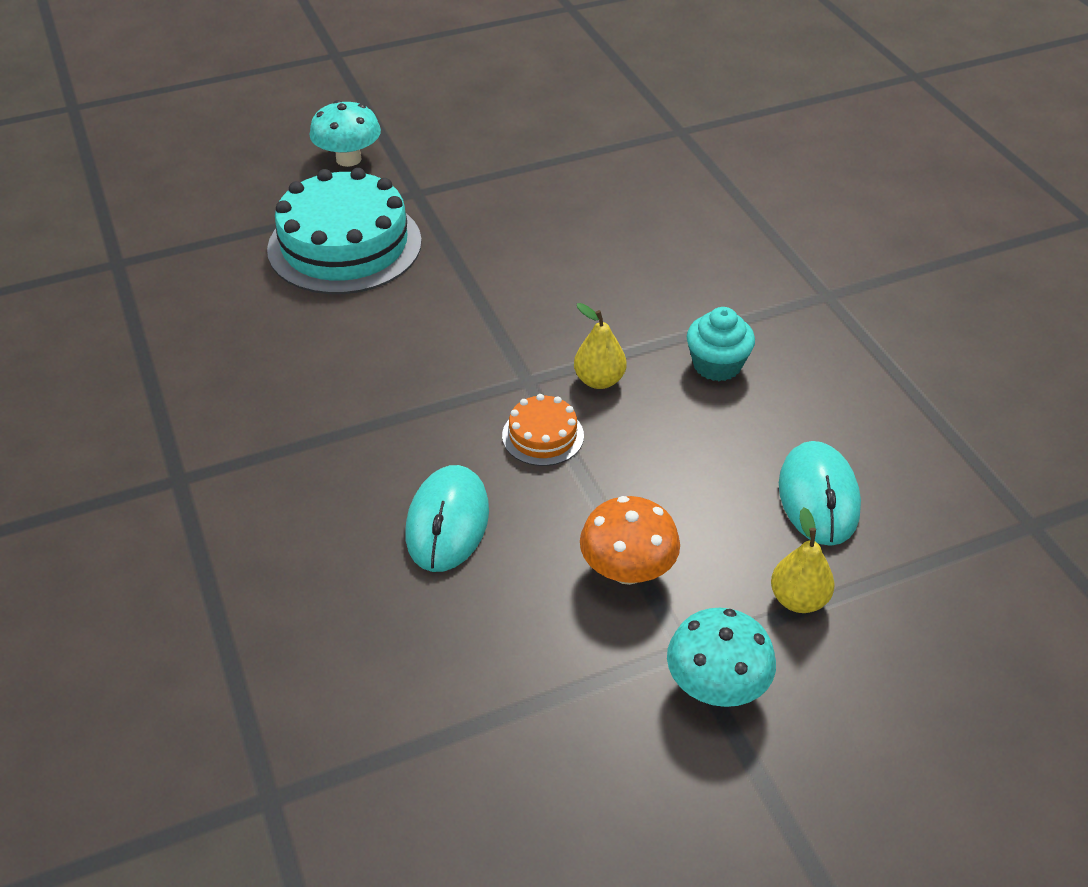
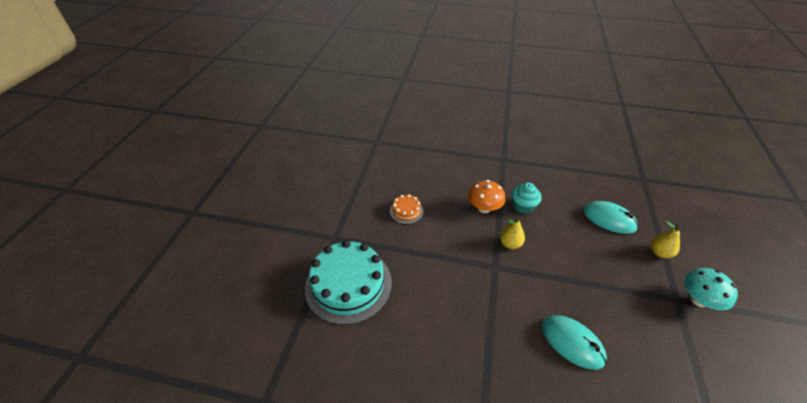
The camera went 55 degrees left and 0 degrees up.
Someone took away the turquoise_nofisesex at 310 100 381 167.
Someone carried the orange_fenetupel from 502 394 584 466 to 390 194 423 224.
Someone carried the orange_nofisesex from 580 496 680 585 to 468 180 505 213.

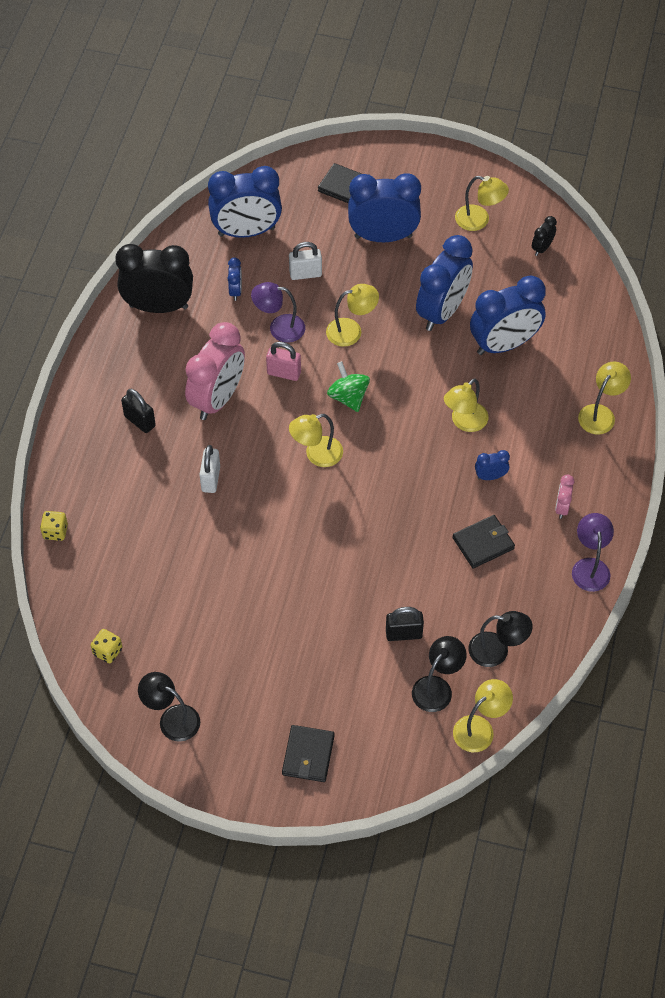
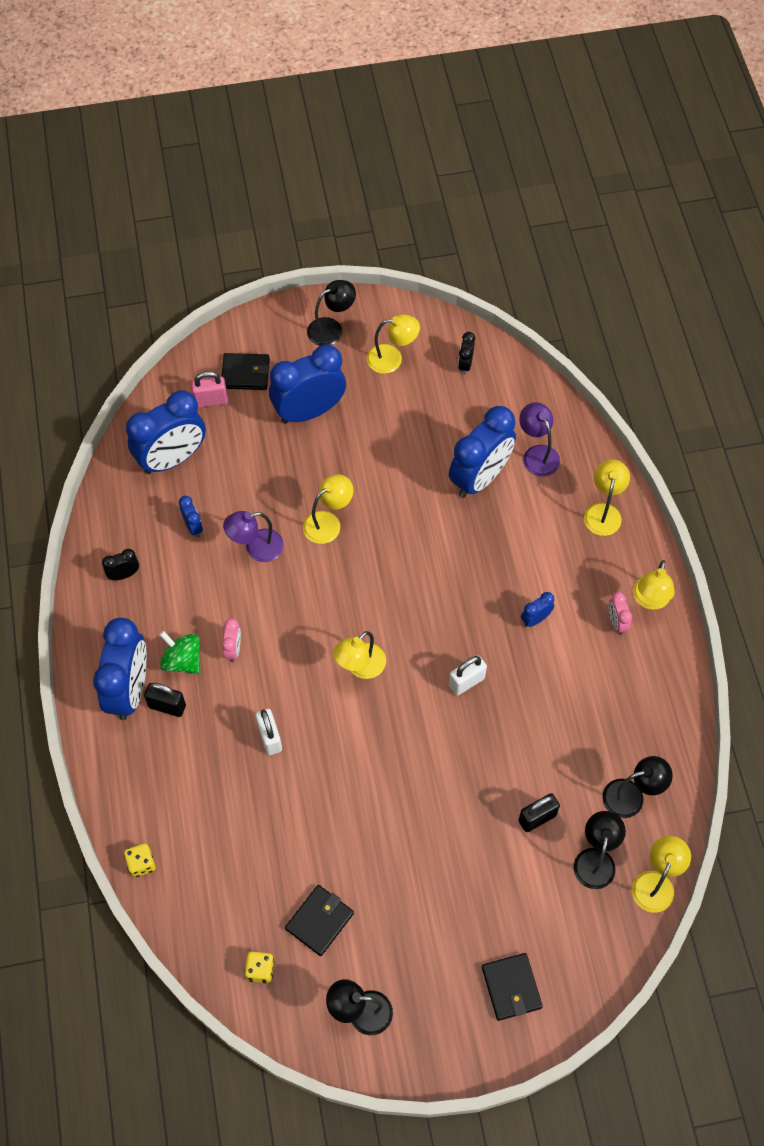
The camera went 25 degrees left and 5 degrees up.
Someone put down the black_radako at 307 280 356 346.
Someone carried the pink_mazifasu from 266 342 301 381 to 191 371 228 408.
Someone carried the white_mazifasu from 289 242 322 280 to 449 655 487 696.
Someone carried the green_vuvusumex from 327 361 370 412 to 159 631 200 674.
Someone carried the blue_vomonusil from 416 235 473 331 to 93 618 147 720.
Someone carried the yellow_radako from 444 378 488 432 to 633 560 675 610.
Someone carried the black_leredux from 453 515 515 568 to 285 885 354 956.
Someone carried the purple_radako from 572 513 614 592 to 519 402 560 477.
Someone scaled the black_vomonusil at 115 244 193 313 by 0.43.
Someone scaled the pink_vomonusil at 185 322 245 420 by 0.43.

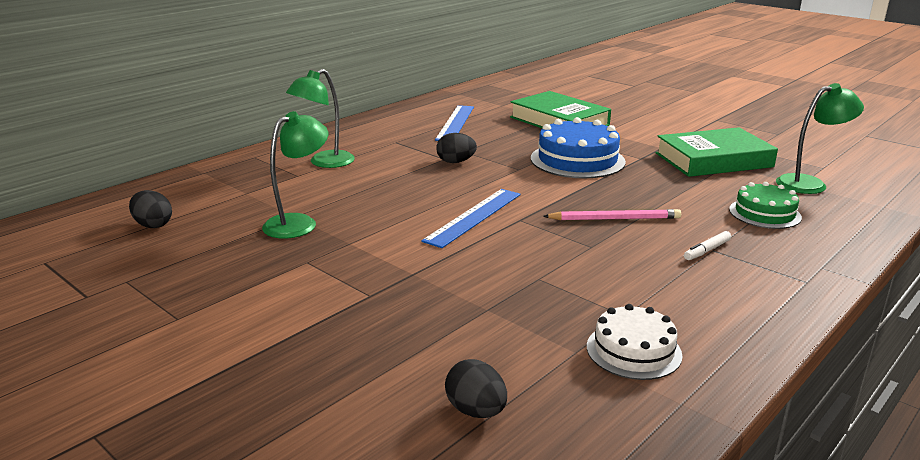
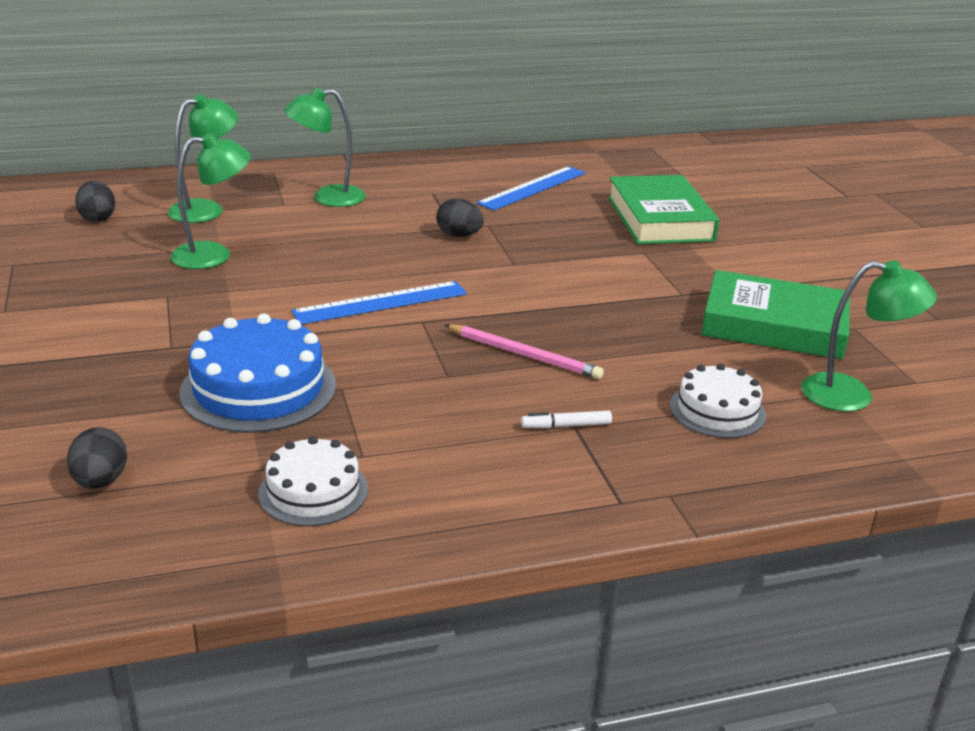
The camera went 30 degrees right and 5 degrees up.
Someone put down the green_radako at 168 94 238 223.
Someone carried the blue_fenetupel from 531 117 626 178 to 179 313 336 433.
Someone repainted the green_fenetupel at 729 182 802 229, which became the white_fenetupel at 670 364 766 438.

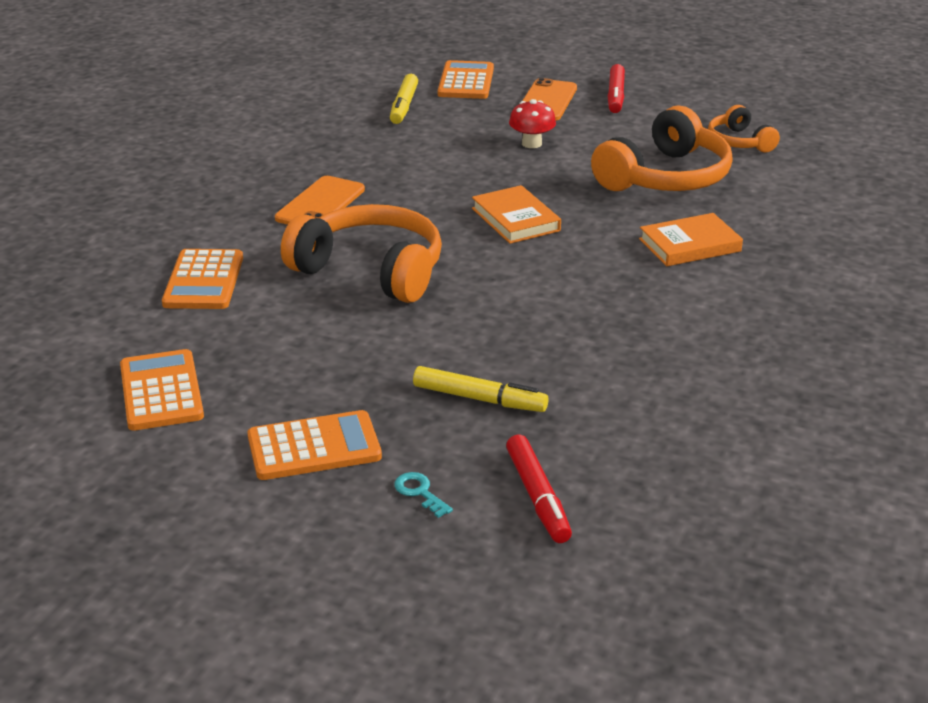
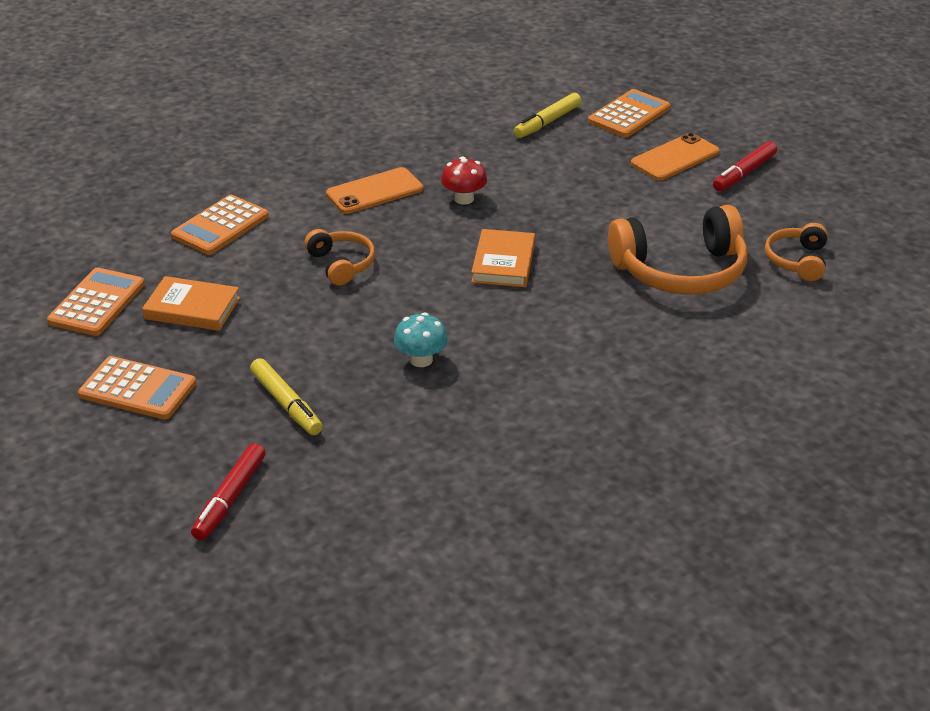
The camera went 35 degrees right and 5 degrees up.
Someone took away the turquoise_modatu at 394 472 453 518.
Someone put down the turquoise_nofisesex at 394 312 448 367.
Someone carried the red_nofisesex from 509 99 556 148 to 441 157 487 205.
Someone carried the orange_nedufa from 639 213 743 266 to 142 276 240 331.
Someone scaled the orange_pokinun at 281 204 442 303 by 0.54.

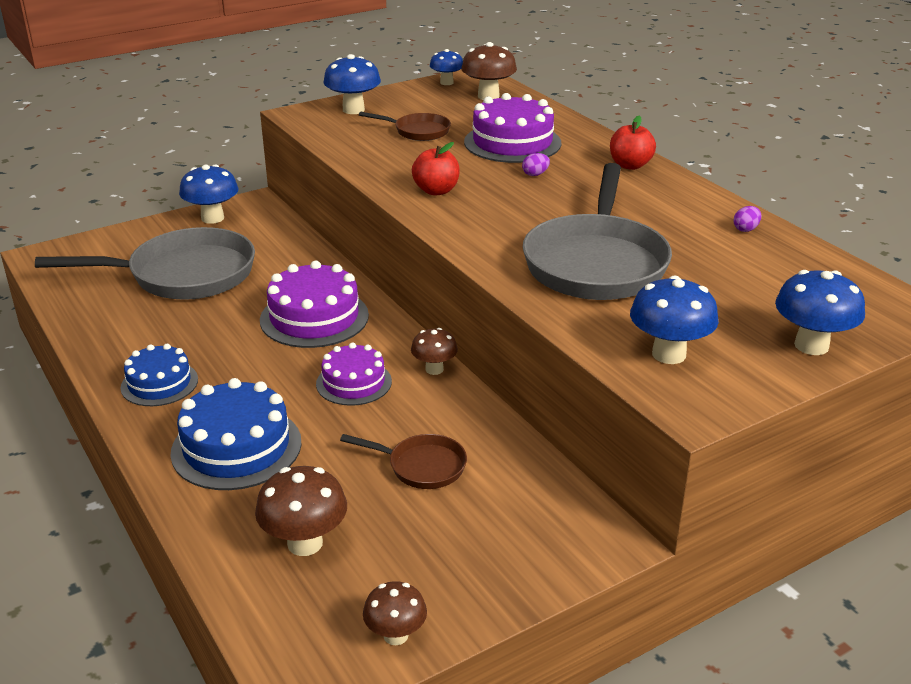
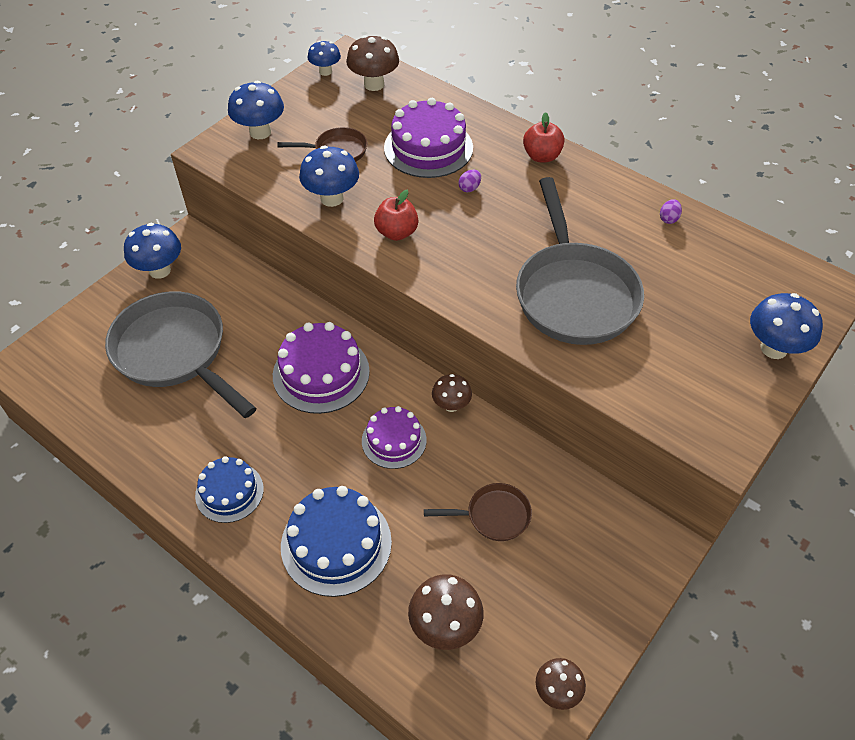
The camera went 20 degrees left and 20 degrees up.
Someone carried the blue_nofisesex from 630 276 719 364 to 299 146 359 207.
Someone rotated the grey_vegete at 35 227 255 300 by 105 degrees counterclockwise.

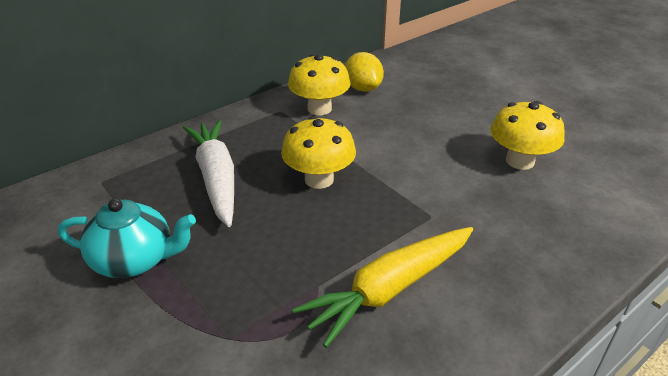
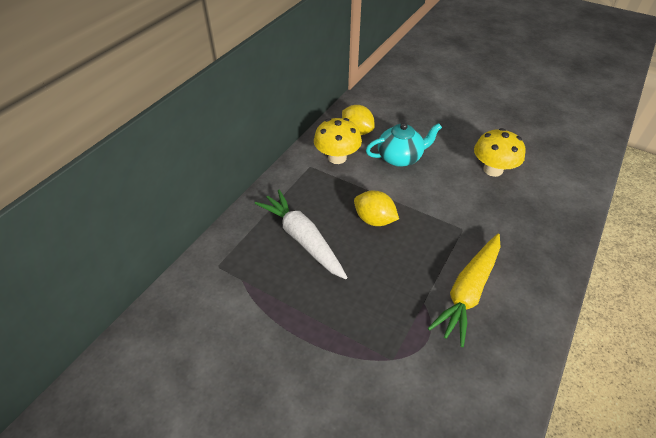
The camera went 20 degrees left and 10 degrees up.
Someone carried the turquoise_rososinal from 58 198 196 278 to 366 123 442 167.
Someone swapped the yellow_nofisesex at 281 116 356 189 for the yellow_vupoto at 354 191 399 226.

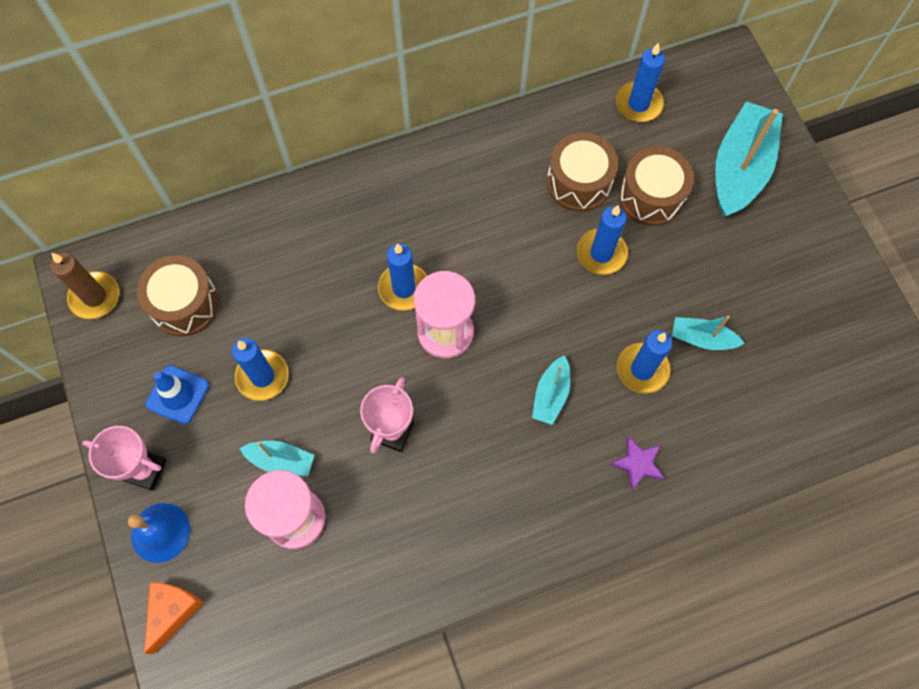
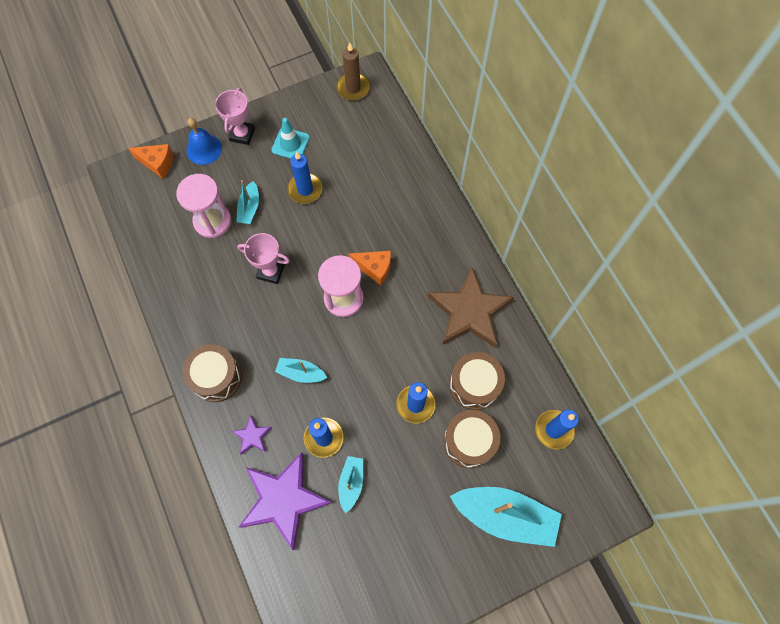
The camera went 85 degrees right and 0 degrees up.
Someone put down the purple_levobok at 239 453 332 550.
Someone put down the brown_levobok at 428 267 514 348.
Someone carried the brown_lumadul from 137 255 219 336 to 182 344 242 402.
Someone swapped the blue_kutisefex at 378 243 427 311 for the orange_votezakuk at 349 251 391 285.
Someone repainted the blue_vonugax at 145 365 209 425, which became the turquoise_vonugax at 271 118 310 159.

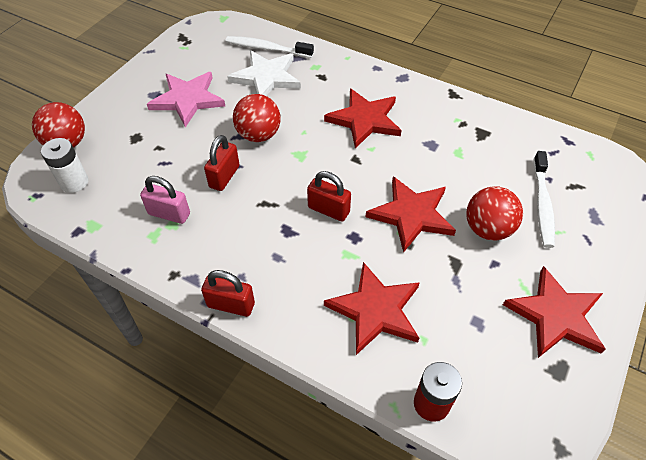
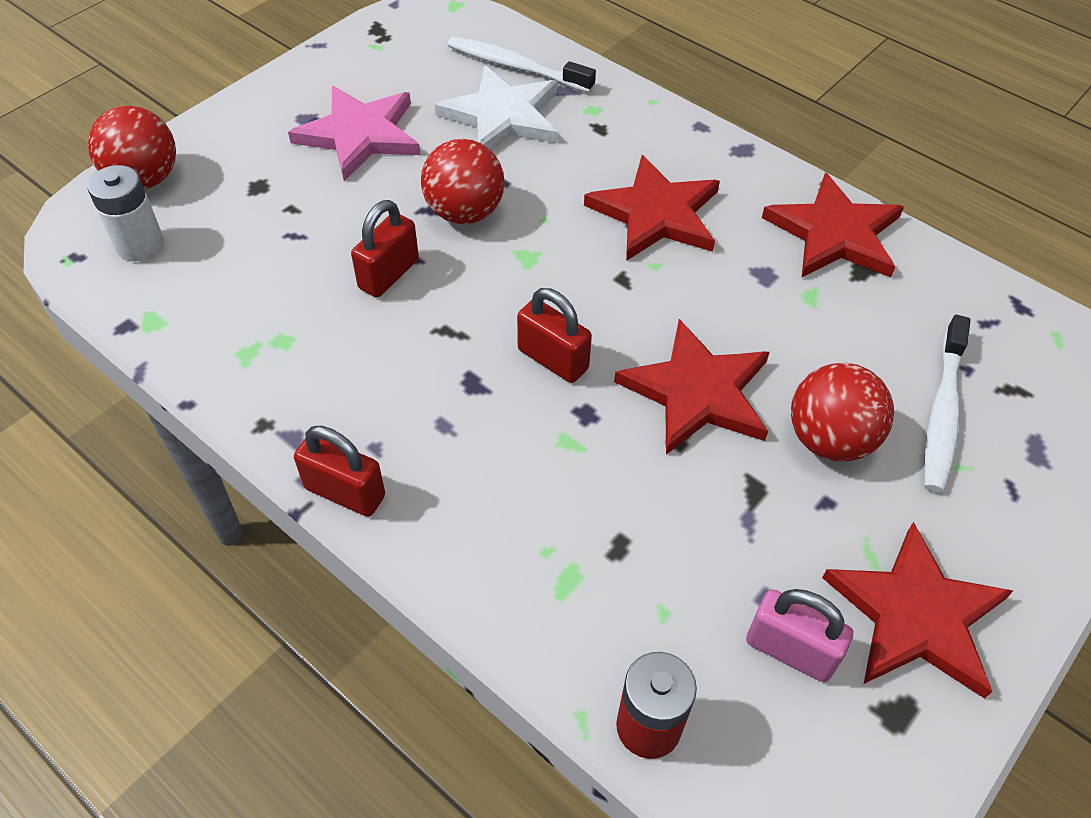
The camera went 10 degrees right and 0 degrees up.
Someone carried the pink_mazifasu from 140 176 190 224 to 746 589 853 682.
Someone carried the red_levobok from 324 262 420 355 to 762 172 904 277.

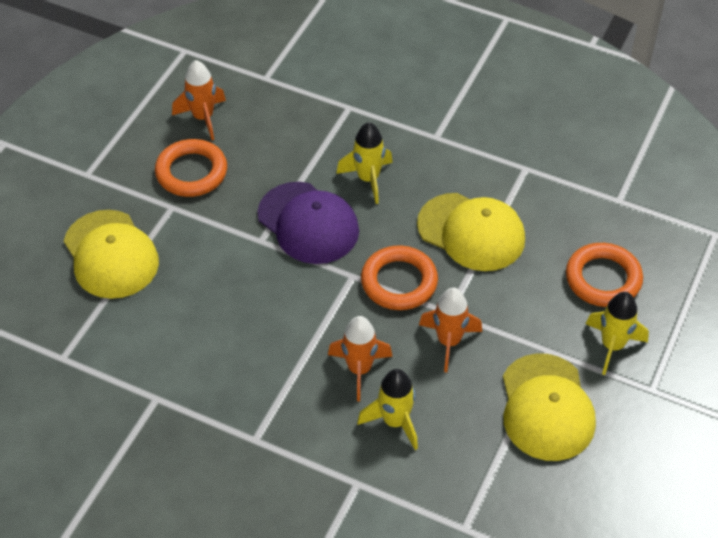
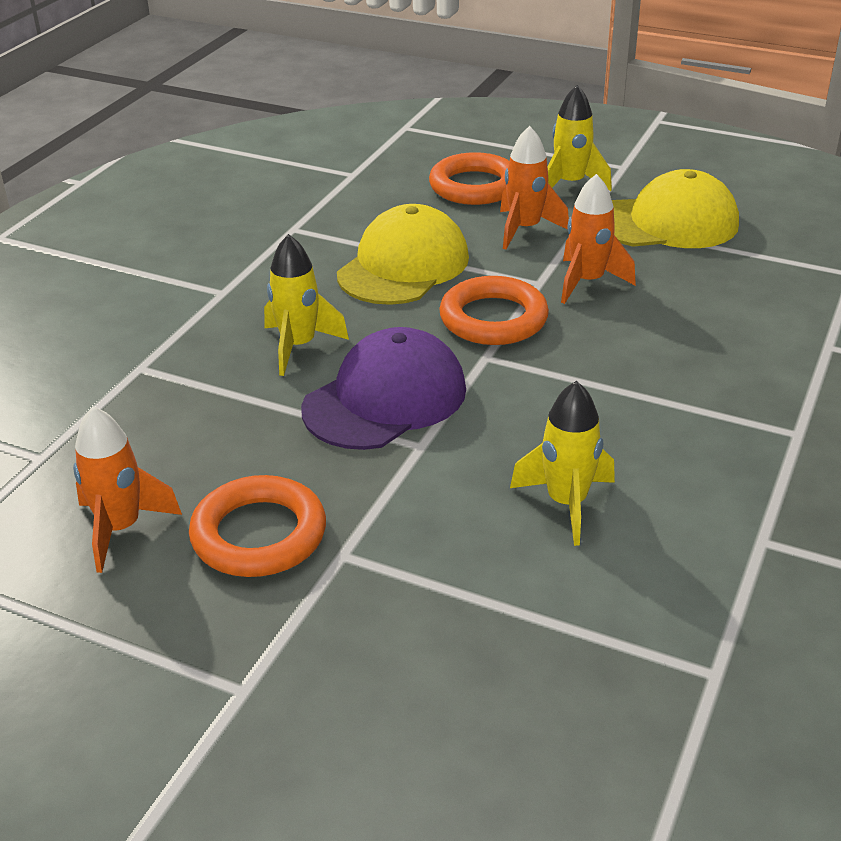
The camera went 90 degrees left and 15 degrees down.
Someone took away the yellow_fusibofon at 64 210 159 299.
Someone carried the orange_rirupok from 328 316 393 401 to 500 126 569 249.
Someone carried the yellow_rirupok from 357 369 418 450 to 510 381 615 546.

